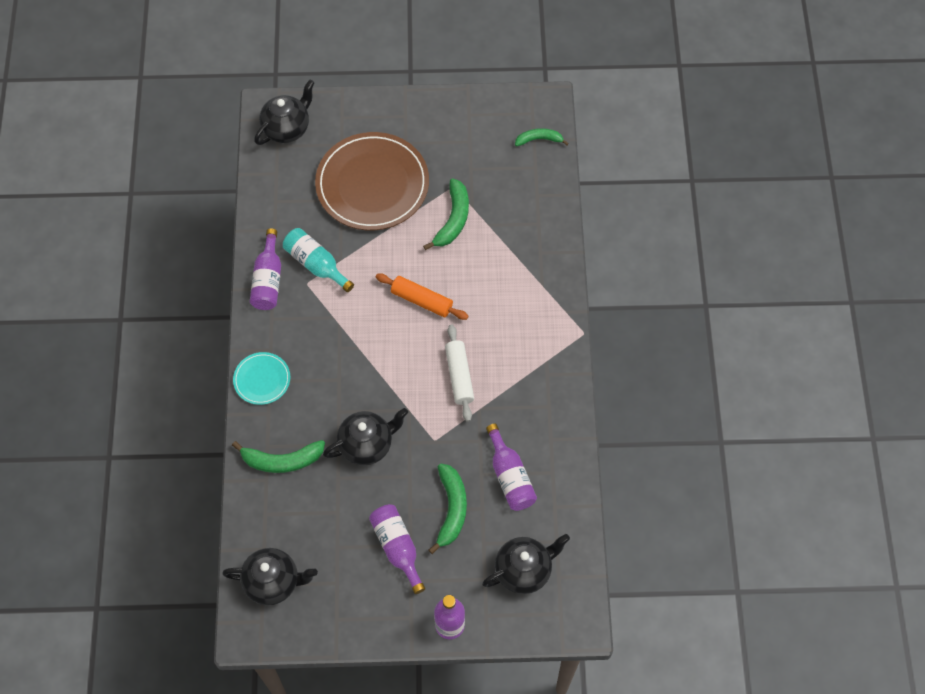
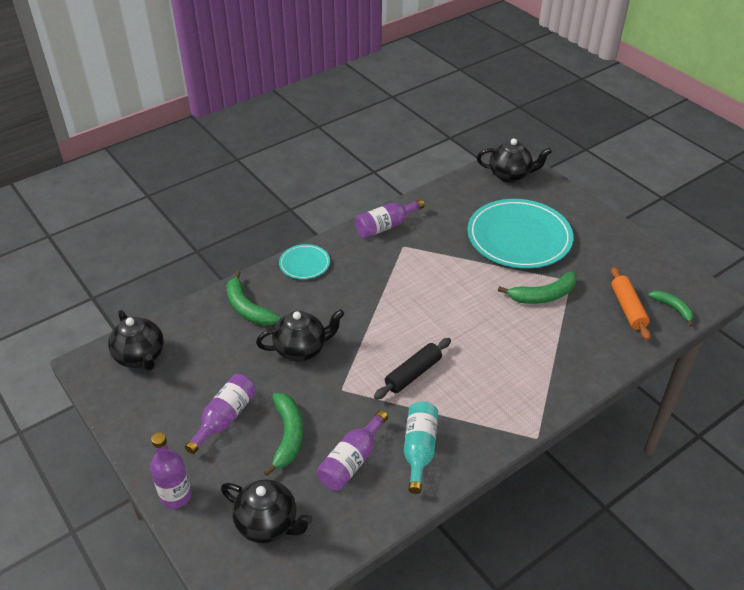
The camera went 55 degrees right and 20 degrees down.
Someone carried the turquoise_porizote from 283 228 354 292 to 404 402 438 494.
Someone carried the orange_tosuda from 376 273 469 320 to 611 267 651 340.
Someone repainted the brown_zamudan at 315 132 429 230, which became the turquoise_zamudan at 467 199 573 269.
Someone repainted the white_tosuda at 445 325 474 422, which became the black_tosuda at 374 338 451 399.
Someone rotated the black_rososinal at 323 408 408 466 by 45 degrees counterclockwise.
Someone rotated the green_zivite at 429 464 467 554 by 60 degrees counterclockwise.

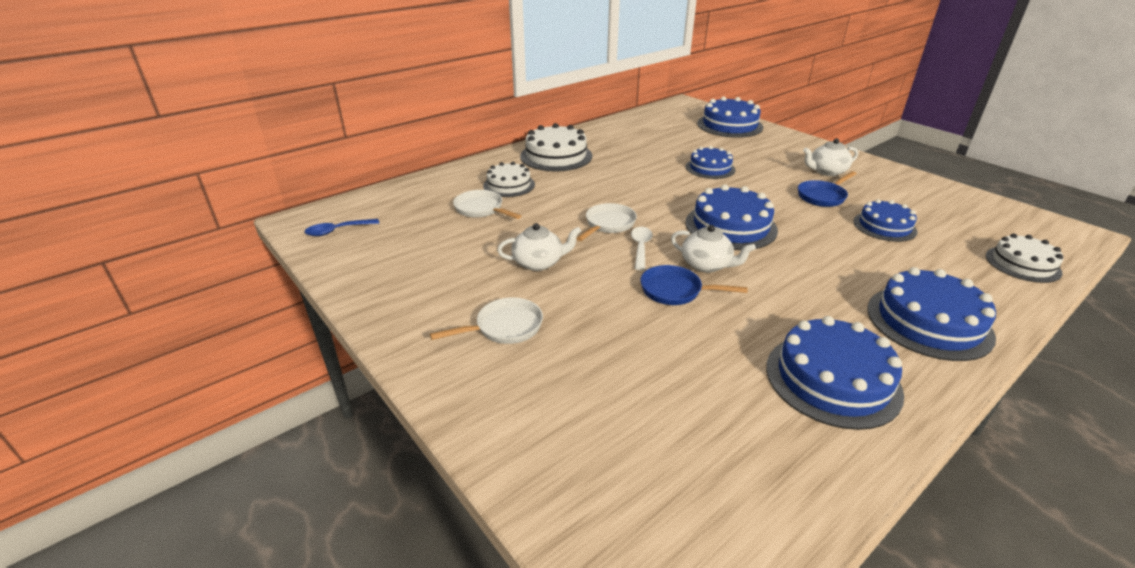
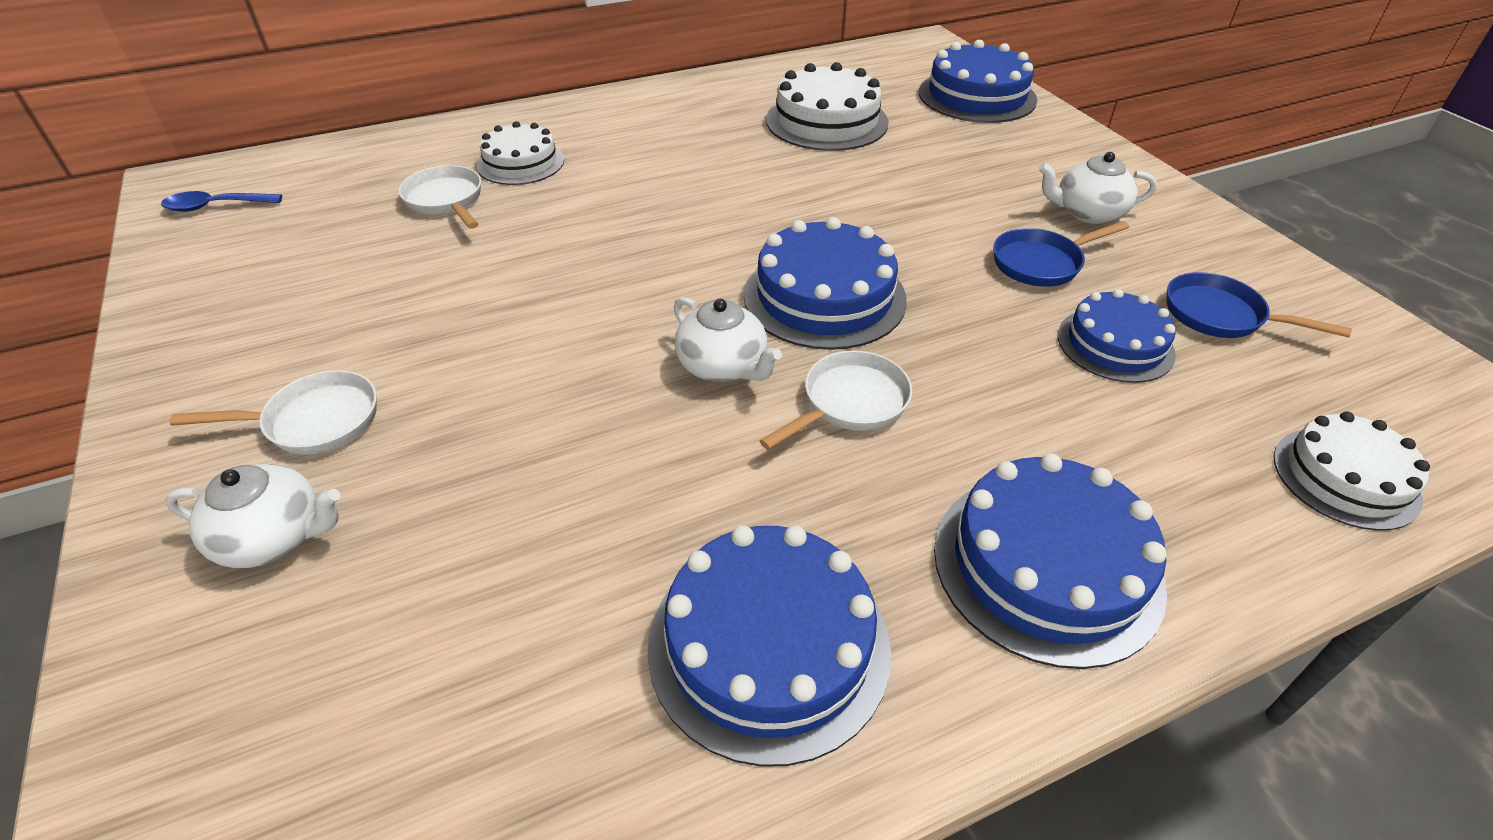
The camera went 15 degrees right and 10 degrees up.
Someone took away the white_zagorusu at 631 227 653 271.
Someone took away the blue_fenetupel at 686 146 735 179.
Someone carried the white_rososinal from 497 223 581 271 to 165 464 340 568.
Someone carried the white_fenetupel from 520 123 592 172 to 766 62 889 151.
Someone carried the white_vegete from 576 203 637 241 to 760 351 913 450.
Someone carried the blue_vegete from 640 265 748 305 to 1166 272 1352 338.

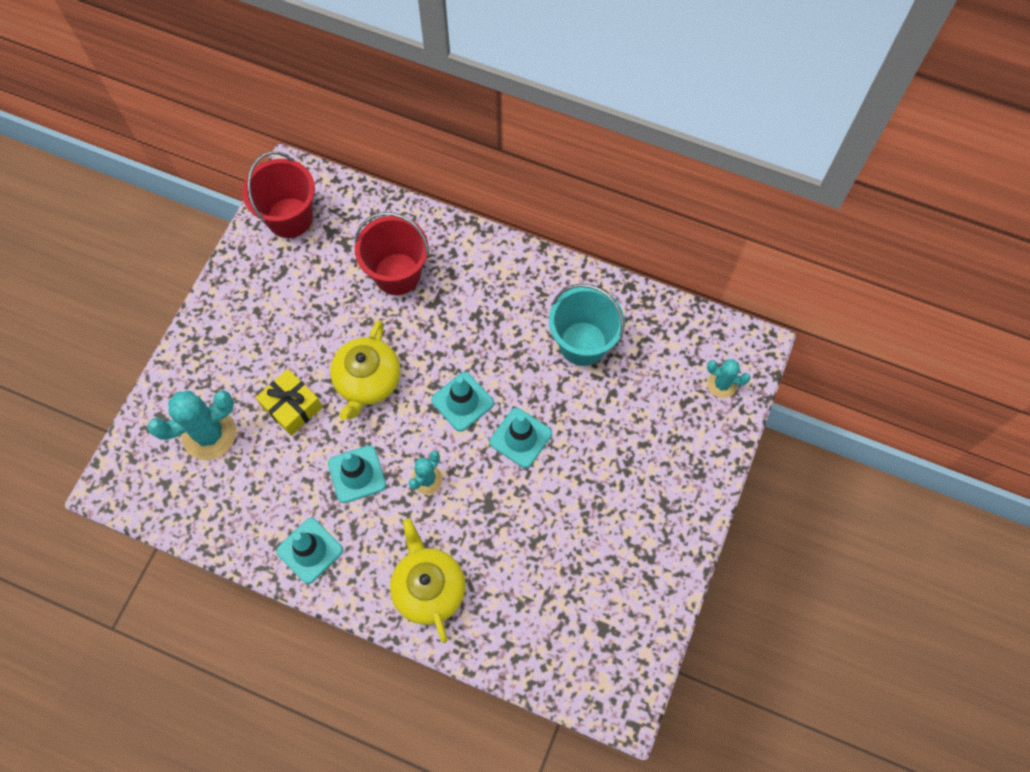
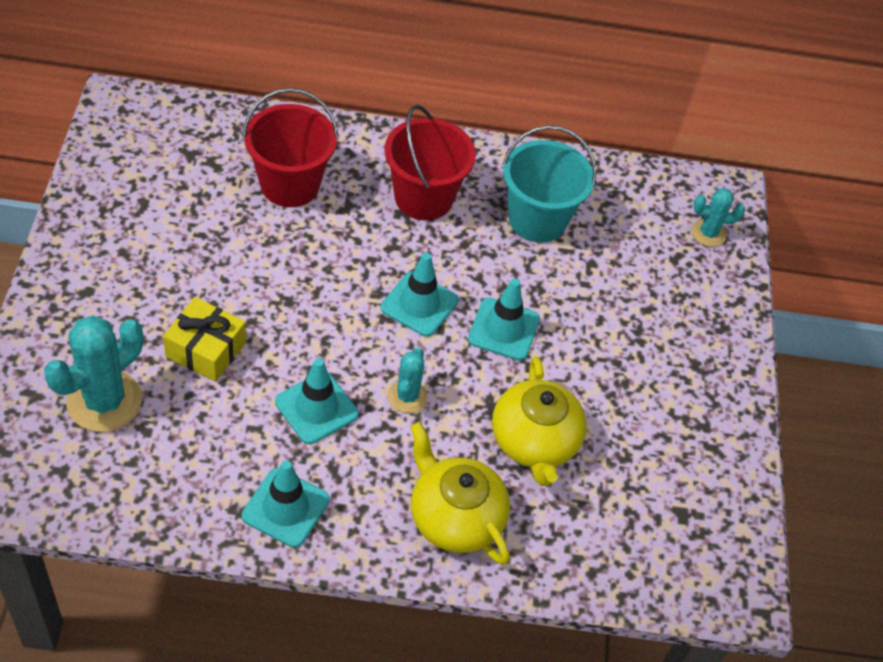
The camera went 25 degrees left and 15 degrees down.
Someone carried the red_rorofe from 242 151 315 238 to 384 105 476 220.
Someone carried the yellow_rososinal from 330 320 401 420 to 492 357 587 486.

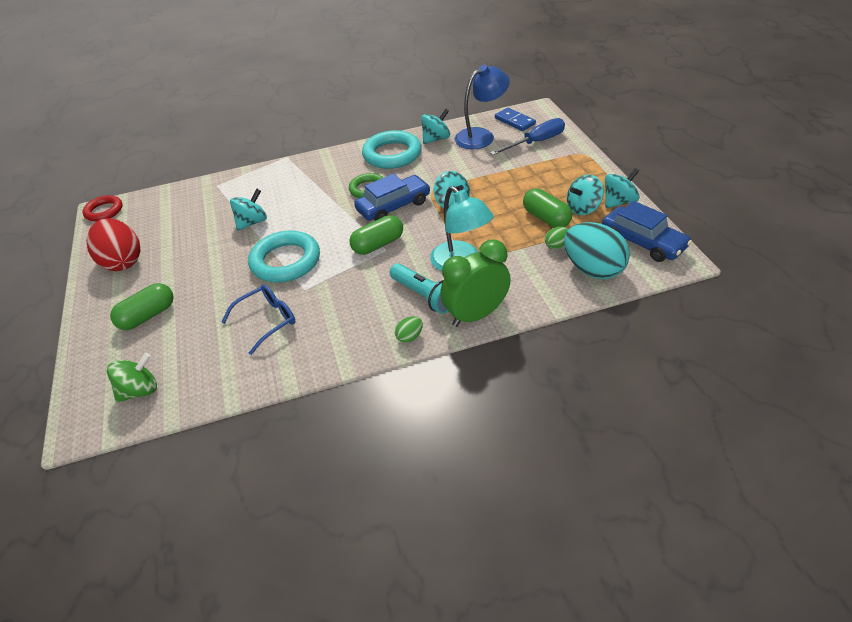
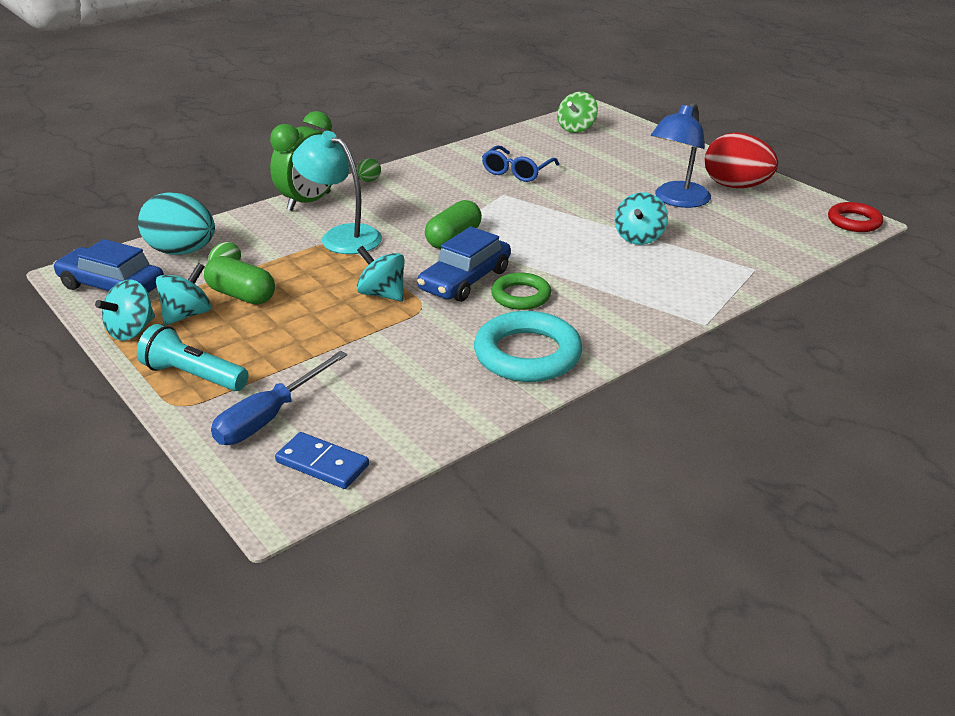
The camera went 155 degrees right and 10 degrees down.
Someone took away the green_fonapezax at 110 283 174 330.
Someone took away the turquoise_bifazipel at 248 230 320 283.
Someone took away the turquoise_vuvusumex at 421 109 450 144.
Someone carried the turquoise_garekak from 390 263 448 314 to 137 324 249 391.
Someone carried the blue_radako from 455 65 510 149 to 651 102 711 208.

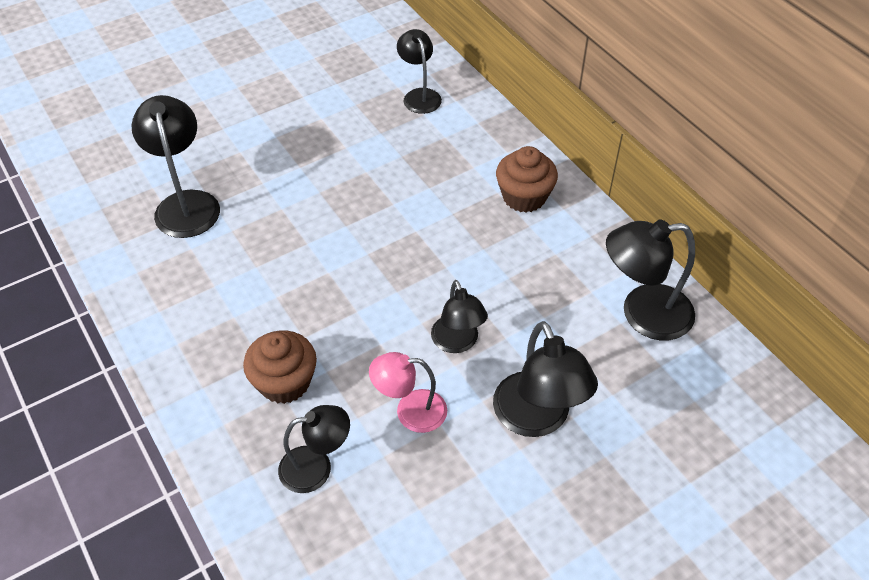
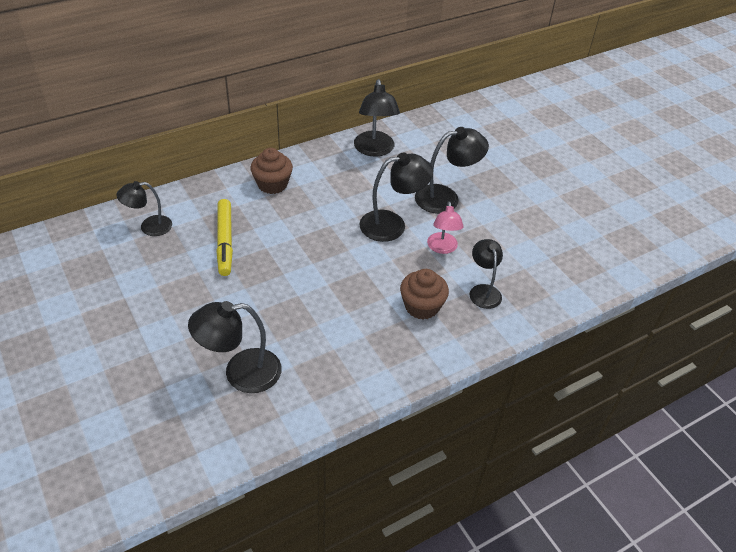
The camera went 90 degrees left and 5 degrees down.
Someone put down the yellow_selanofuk at 216 199 233 276.
Someone scaled the black_radako at 431 280 488 353 by 1.52.

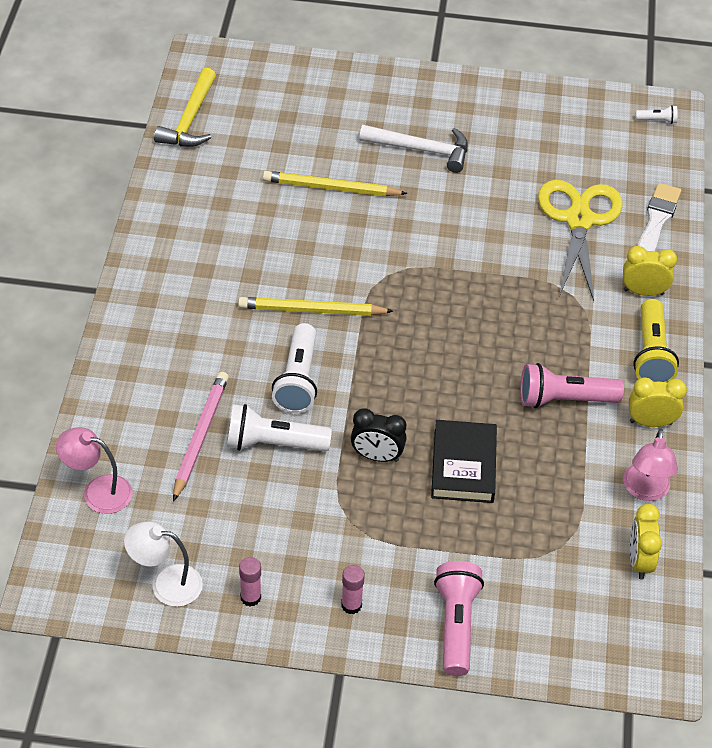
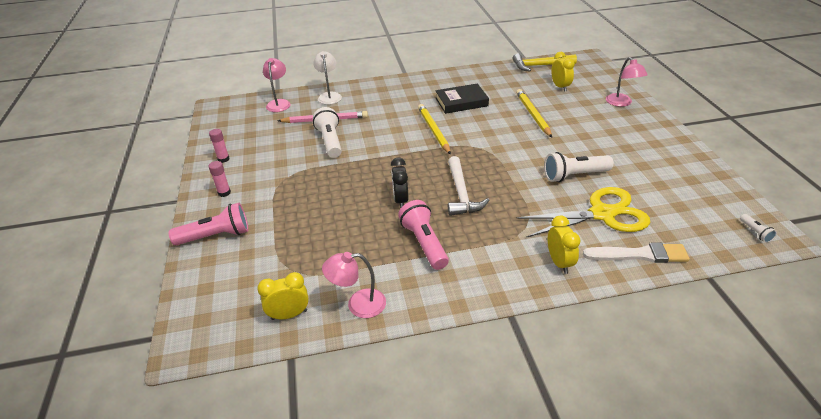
The camera went 75 degrees right and 10 degrees down.
Someone took away the yellow_garekak at 633 299 679 383.
Someone put down the pink_radako at 606 57 648 107.
Someone carried the white_radako from 124 521 203 607 to 313 51 342 105.
Someone carried the white_garekak from 272 323 317 413 to 544 152 614 182.
Someone carried the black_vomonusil from 351 408 407 462 to 391 157 408 208.
Someone carried the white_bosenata from 359 125 468 173 to 448 156 490 216.
Someone carried the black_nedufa from 431 420 497 503 to 435 83 489 114.
Someone carried the yellow_vomonusil from 629 378 687 427 to 551 52 575 92.

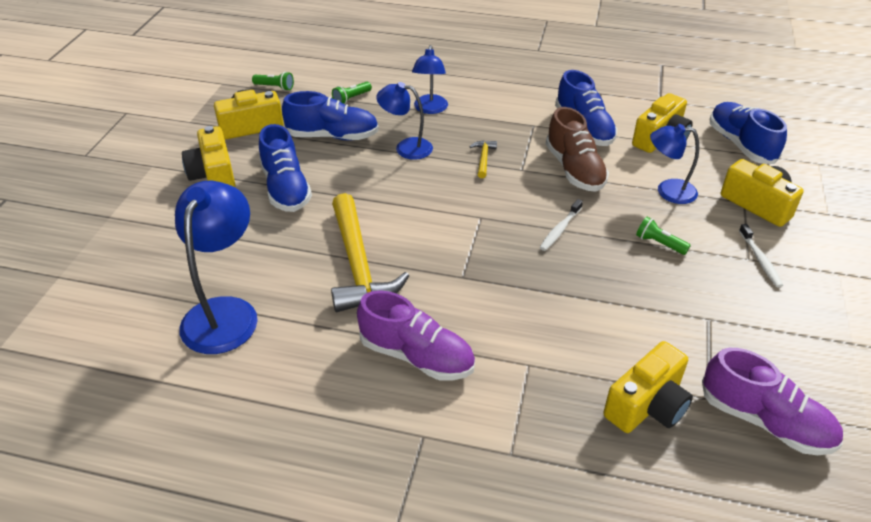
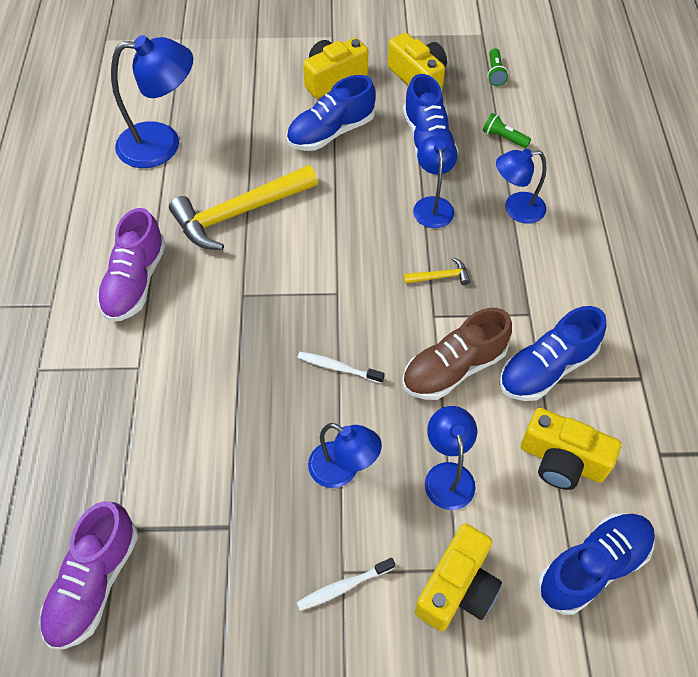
The camera went 75 degrees right and 15 degrees up.
Someone took away the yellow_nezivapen at 603 341 693 433.
Someone swapped the green_garekak at 636 217 691 255 for the blue_radako at 308 423 382 488.

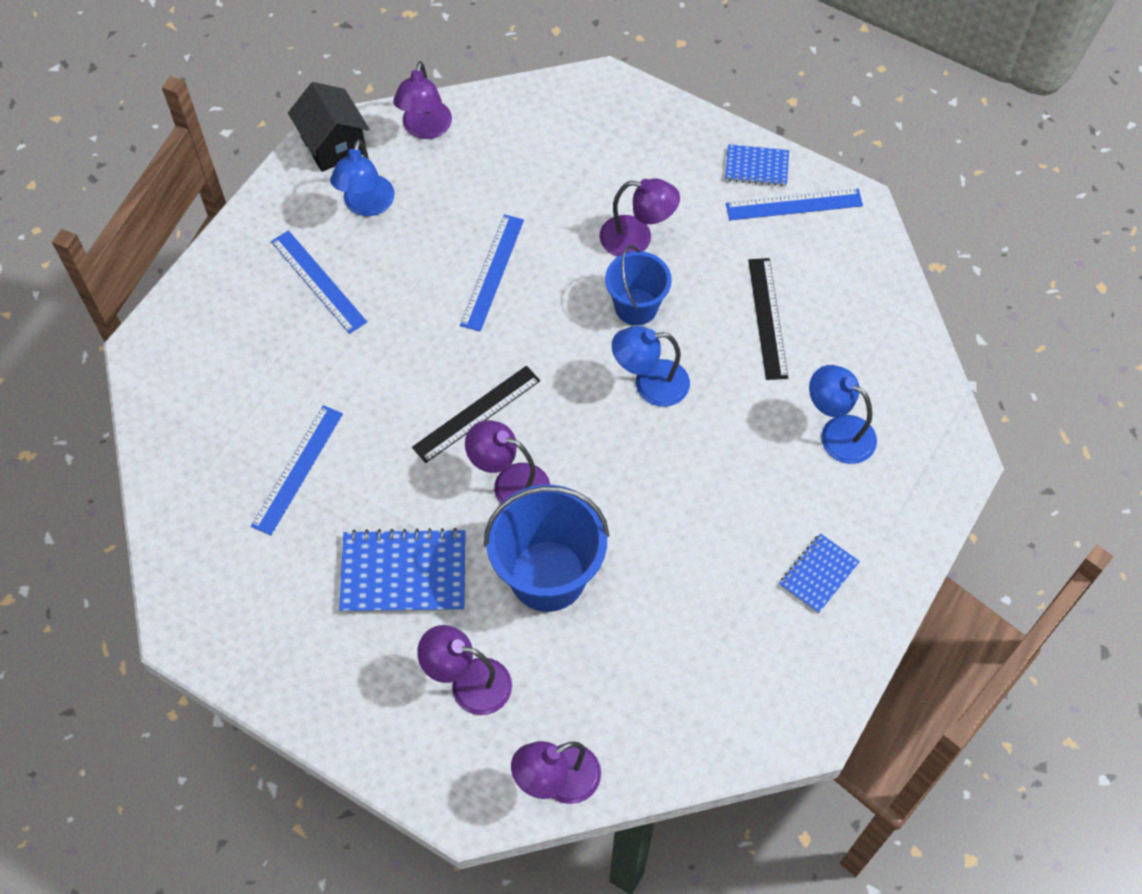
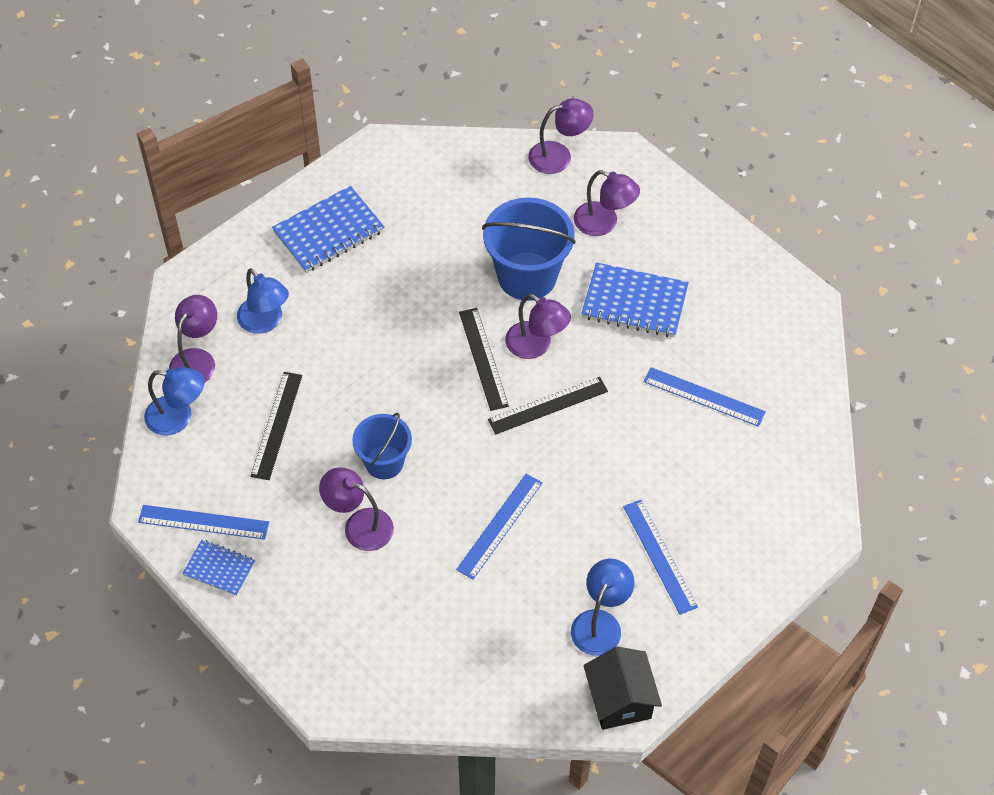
The camera went 165 degrees left and 5 degrees down.
Someone put down the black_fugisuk at 459 308 509 411.
Someone carried the purple_radako from 393 61 452 139 to 169 295 217 383.
Someone carried the blue_radako from 612 326 690 407 to 144 367 204 436.
Someone rotated the blue_fugisuk at 251 405 343 535 by 75 degrees clockwise.
Someone scaled the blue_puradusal at 779 533 860 613 by 1.74.

